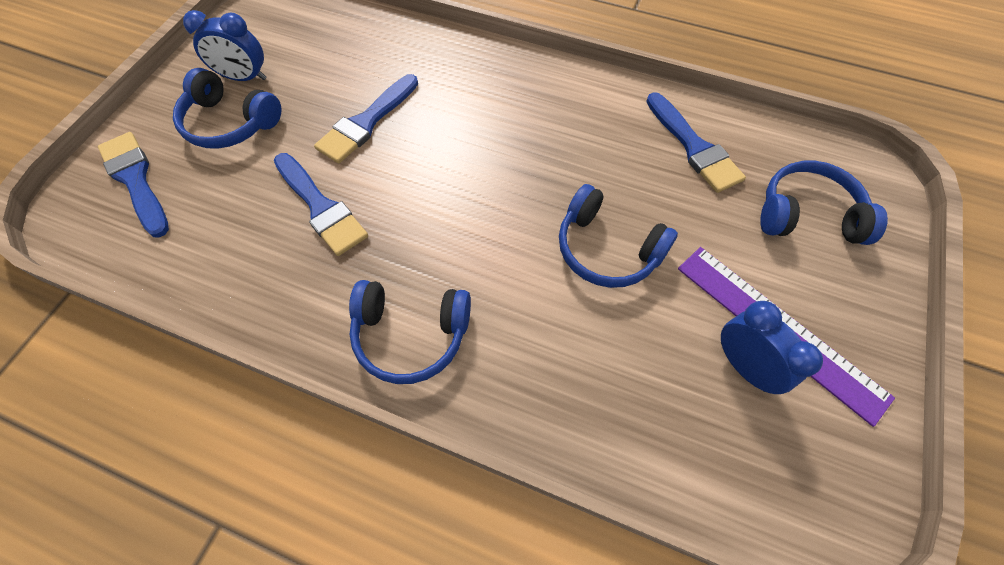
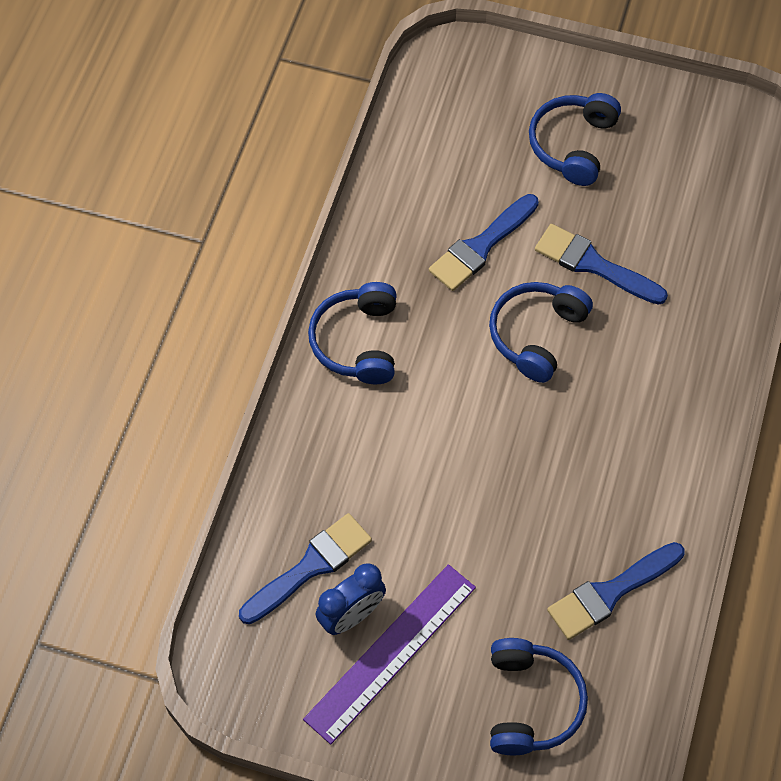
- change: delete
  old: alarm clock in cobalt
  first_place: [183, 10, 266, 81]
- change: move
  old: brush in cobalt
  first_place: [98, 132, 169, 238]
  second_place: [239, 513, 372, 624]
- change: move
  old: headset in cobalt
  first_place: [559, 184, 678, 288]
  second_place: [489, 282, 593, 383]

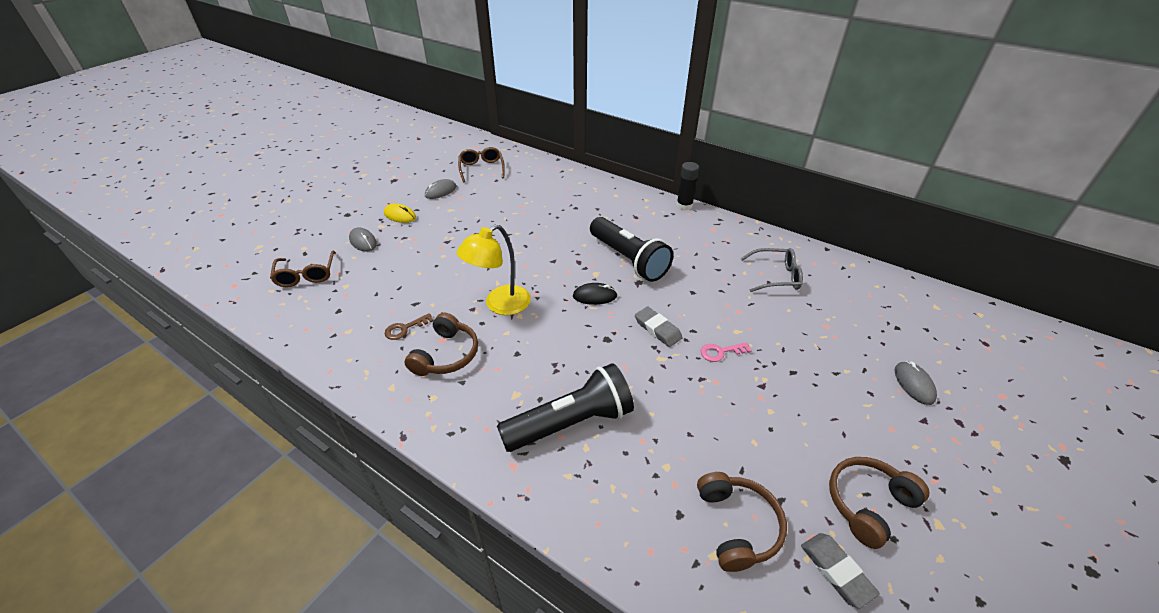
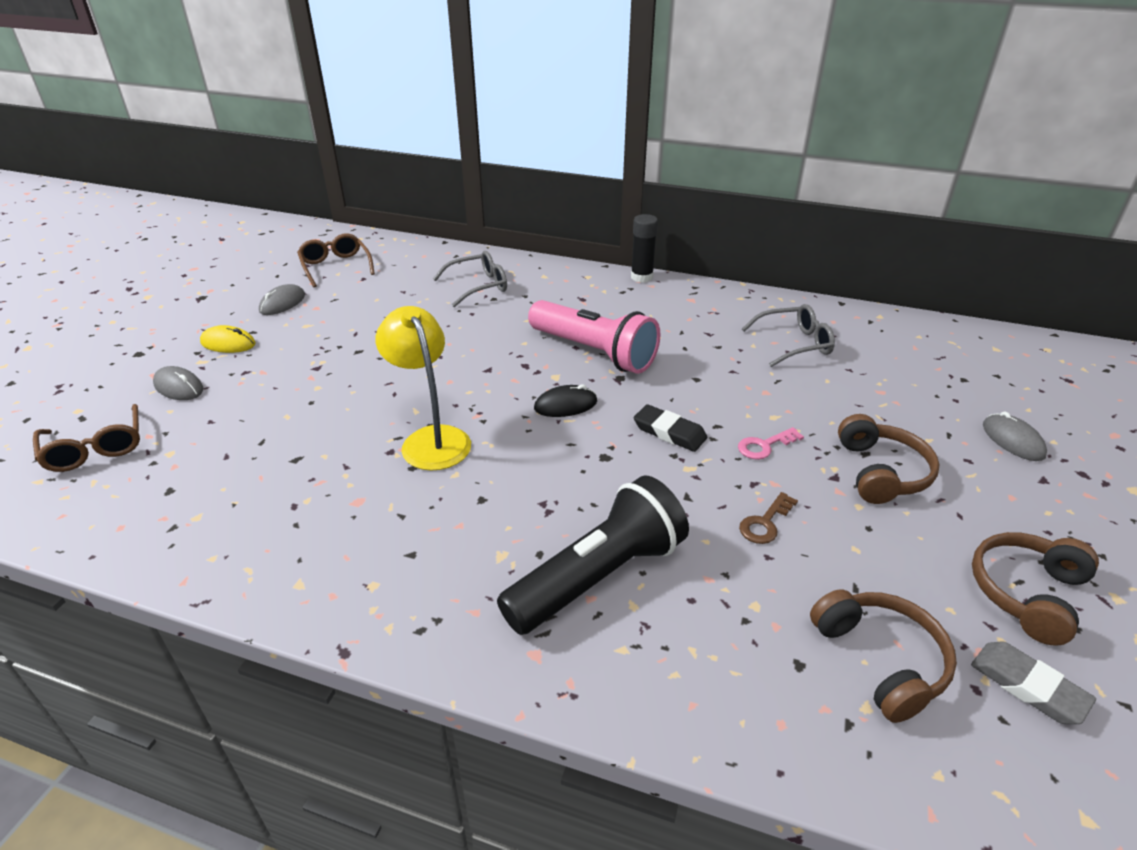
- change: insert
  new: spectacles in ash-grey
  second_place: [433, 251, 507, 307]
- change: move
  old: door key in brown
  first_place: [385, 313, 434, 340]
  second_place: [739, 492, 798, 544]
- change: move
  old: headset in brown
  first_place: [404, 313, 478, 376]
  second_place: [838, 414, 940, 504]
- change: recolor
  old: torch in jet-black
  new: torch in pink
  first_place: [590, 217, 673, 282]
  second_place: [528, 300, 660, 374]
- change: recolor
  old: eraser in ash-grey
  new: eraser in jet-black
  first_place: [635, 307, 683, 347]
  second_place: [633, 404, 707, 452]
- change: rotate
  old: lamp in yellow
  first_place: [457, 224, 531, 315]
  second_place: [376, 306, 471, 471]
  degrees: 120

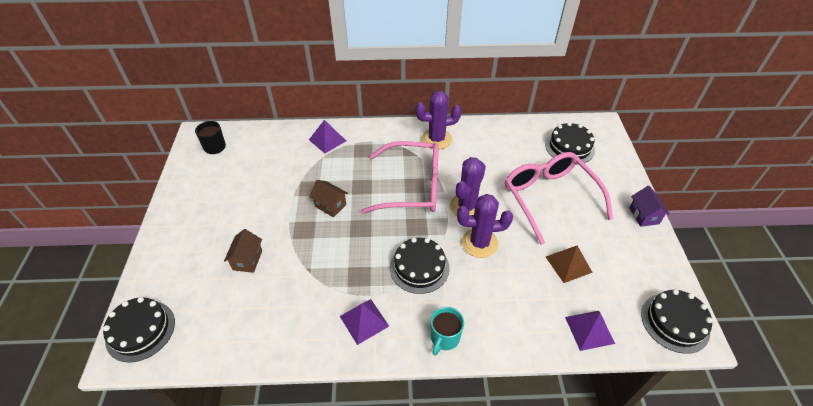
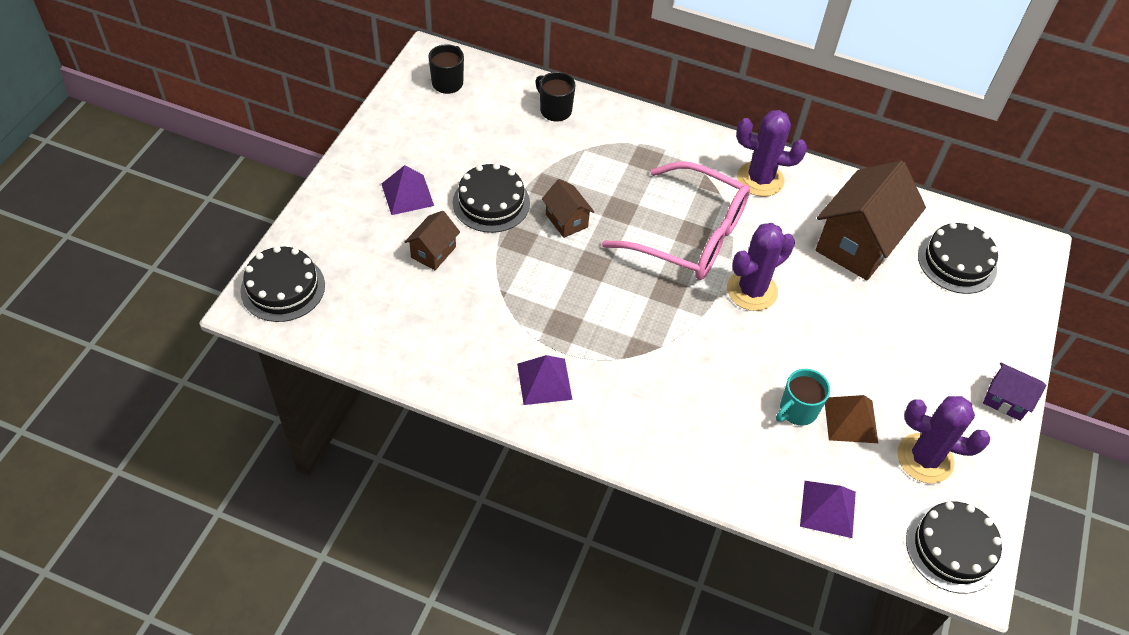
- change: delete
  old: spectacles in pink
  first_place: [505, 152, 613, 245]
- change: insert
  new: mug in jet-black
  second_place: [535, 72, 576, 122]
- change: insert
  new: cottage in brown
  second_place: [815, 161, 926, 280]
- change: move
  old: pyramid shape in violet
  first_place: [309, 120, 346, 153]
  second_place: [382, 165, 434, 215]
- change: move
  old: gateau in jet-black
  first_place: [390, 238, 450, 294]
  second_place: [453, 163, 530, 233]
- change: move
  old: mug in aqua
  first_place: [430, 307, 464, 356]
  second_place: [776, 369, 830, 425]
- change: move
  old: prickly plant in violet
  first_place: [457, 194, 513, 258]
  second_place: [897, 396, 990, 483]
- change: rotate
  old: cottage in violet
  first_place: [629, 186, 670, 227]
  second_place: [983, 362, 1047, 421]
  degrees: -75

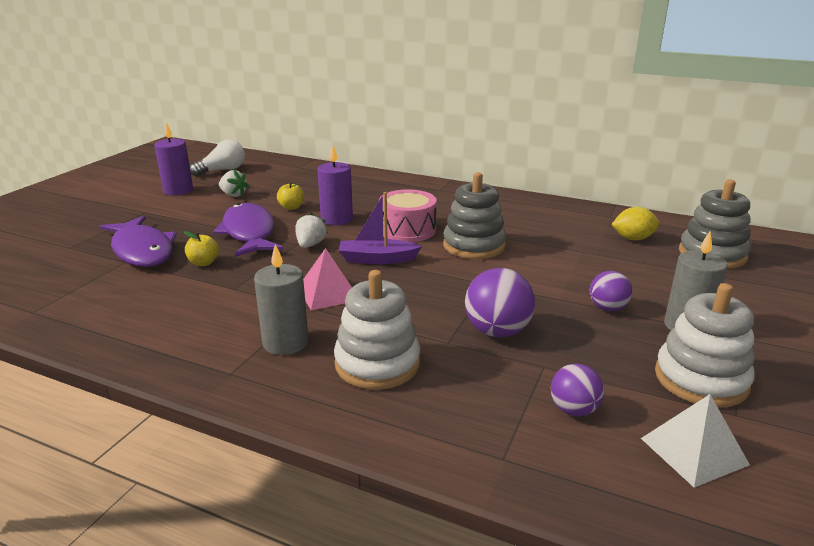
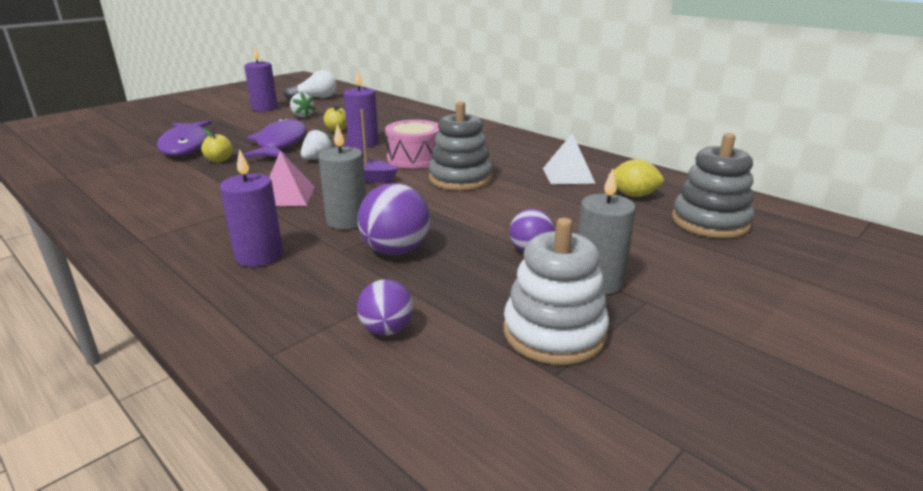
- change: move
  old: candle in ash-grey
  first_place: [254, 244, 308, 355]
  second_place: [318, 124, 366, 229]
- change: move
  old: pyramid shape in snow-white
  first_place: [641, 394, 750, 488]
  second_place: [543, 133, 595, 185]
- change: replace
  old: stacking toy in snow-white
  new: candle in violet
  first_place: [334, 270, 420, 390]
  second_place: [220, 149, 283, 267]

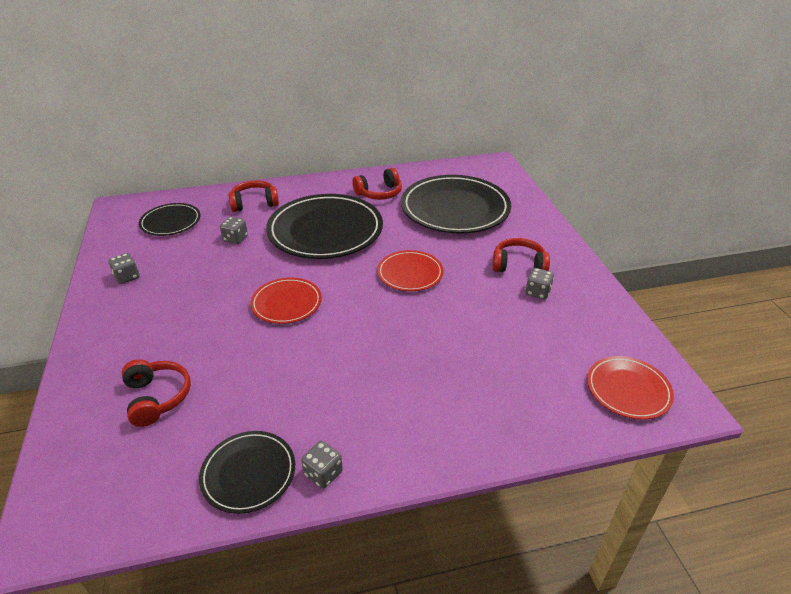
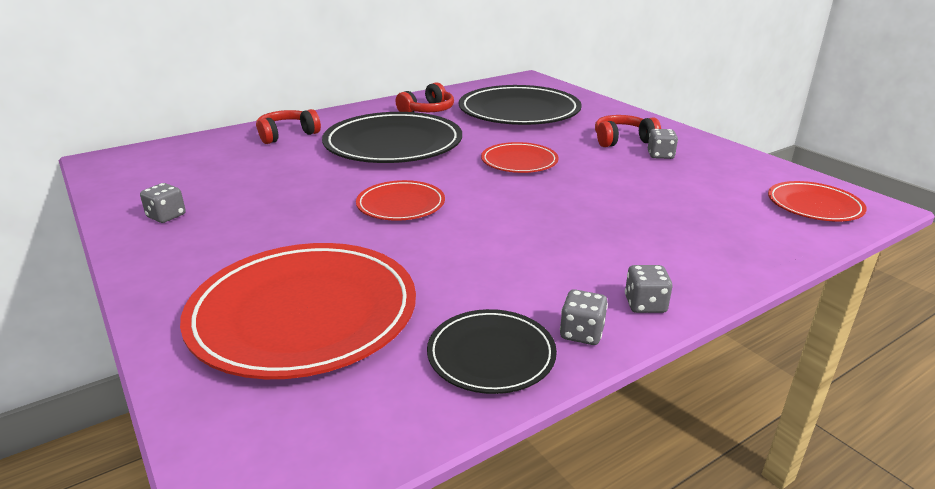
- change: delete
  old: plate in jet-black
  first_place: [139, 203, 200, 236]
- change: move
  old: game die in ash-grey
  first_place: [220, 217, 248, 244]
  second_place: [625, 265, 673, 313]
- change: replace
  old: headset in red
  new: plate in red
  first_place: [122, 359, 191, 427]
  second_place: [180, 243, 416, 379]

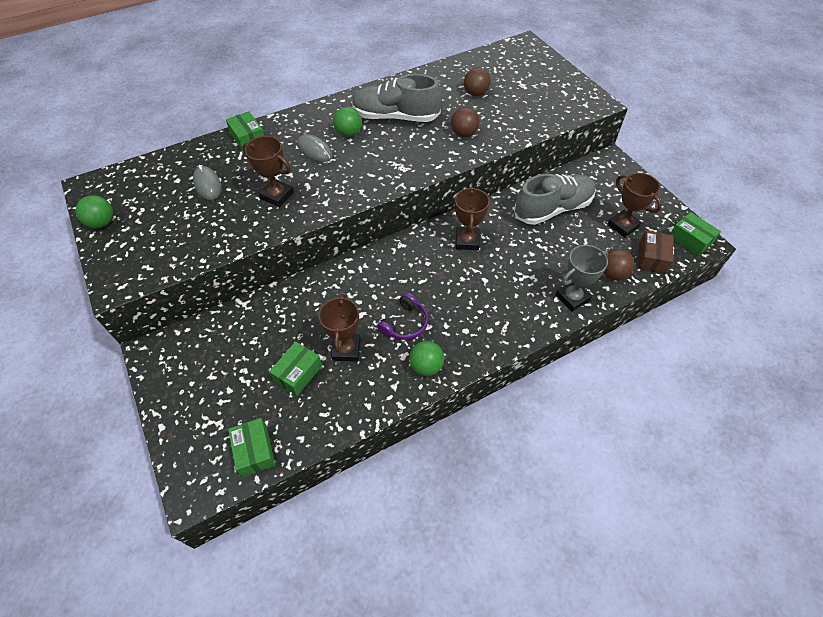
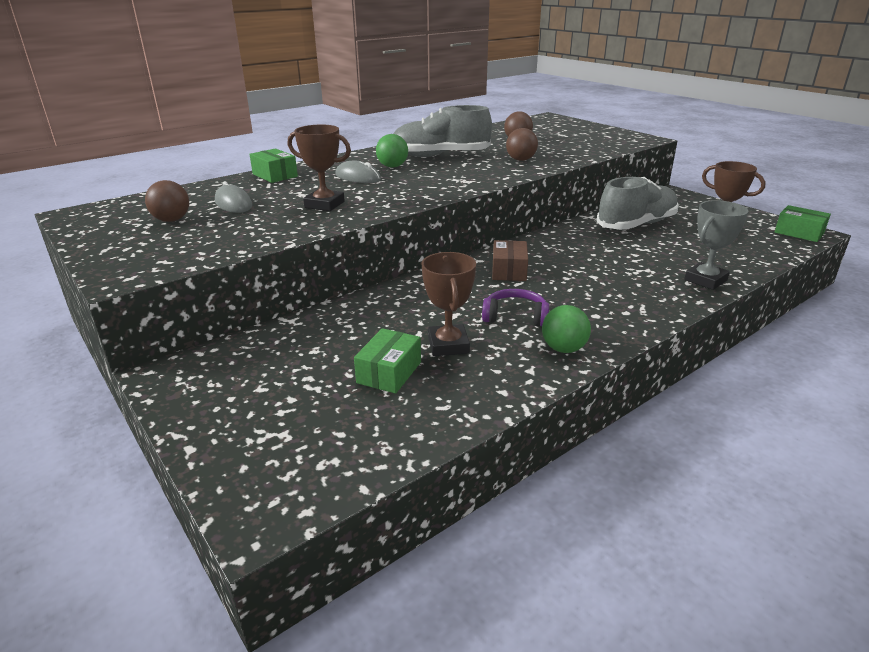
- change: delete
  old: ball in green
  first_place: [76, 195, 113, 228]
- change: delete
  old: box in green
  first_place: [228, 418, 275, 477]
- change: delete
  old: award cup in brown
  first_place: [455, 187, 490, 250]
- change: move
  old: ball in brown
  first_place: [603, 249, 634, 280]
  second_place: [145, 180, 189, 222]
- change: move
  old: box in brown
  first_place: [638, 231, 673, 274]
  second_place: [492, 240, 528, 281]
- change: rotate
  old: headset in violet
  first_place: [377, 293, 429, 340]
  second_place: [482, 289, 549, 327]
  degrees: -105

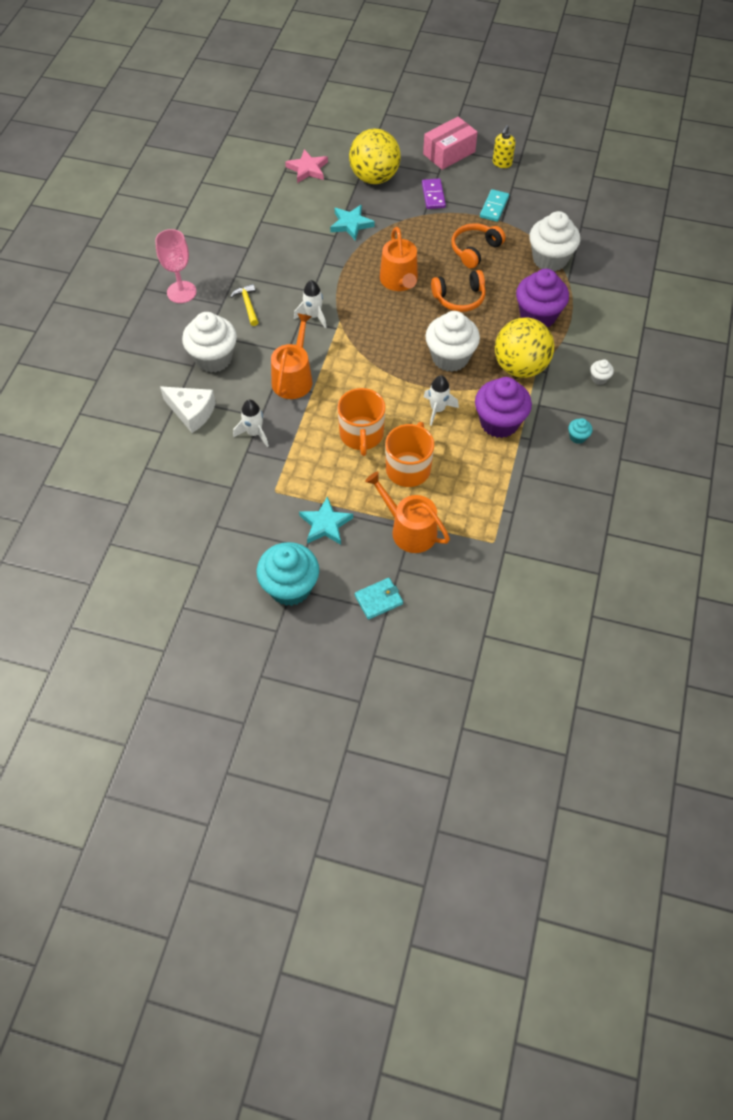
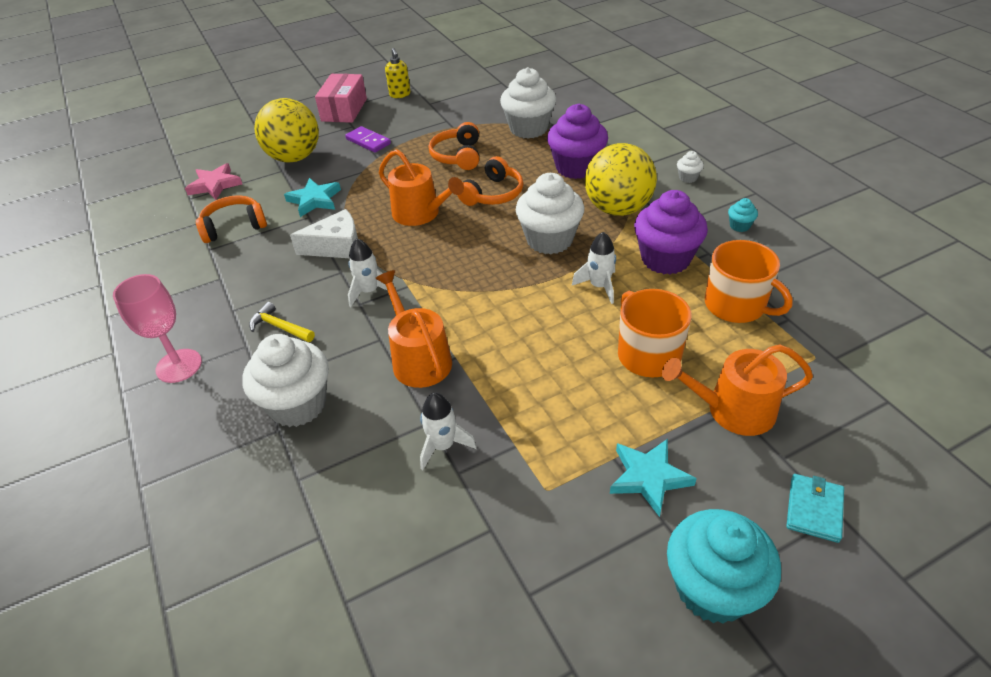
- change: delete
  old: domino in aqua
  first_place: [480, 189, 509, 222]
- change: insert
  new: headset in orange-coloured
  second_place: [196, 195, 267, 243]
- change: move
  old: piece of cheese in snow-white
  first_place: [160, 386, 216, 433]
  second_place: [290, 209, 358, 258]
- change: move
  old: mug in orange-coloured
  first_place: [337, 388, 385, 456]
  second_place: [705, 240, 793, 323]

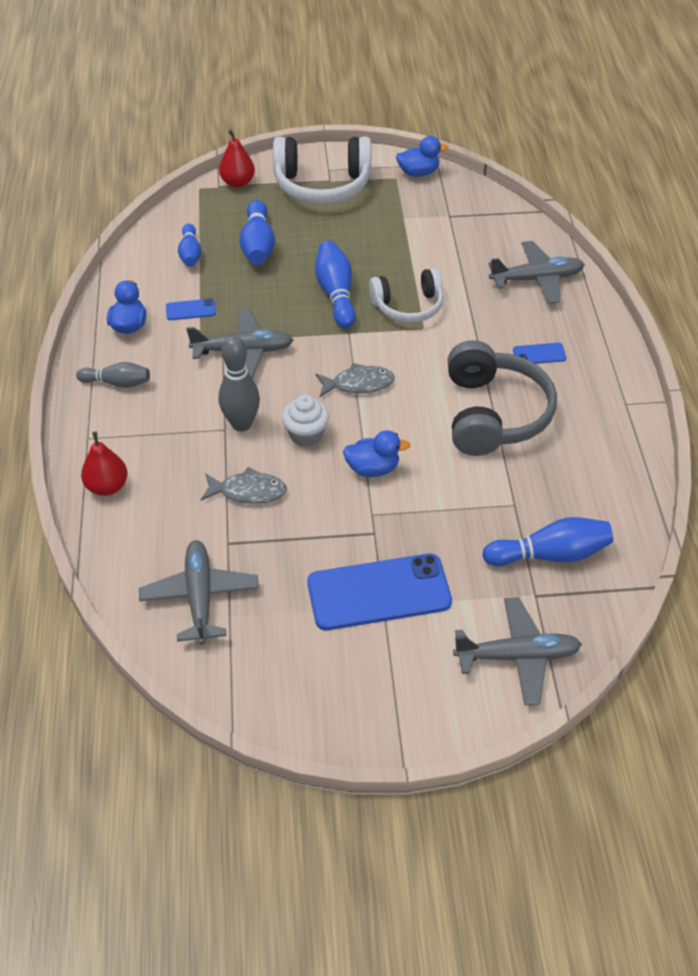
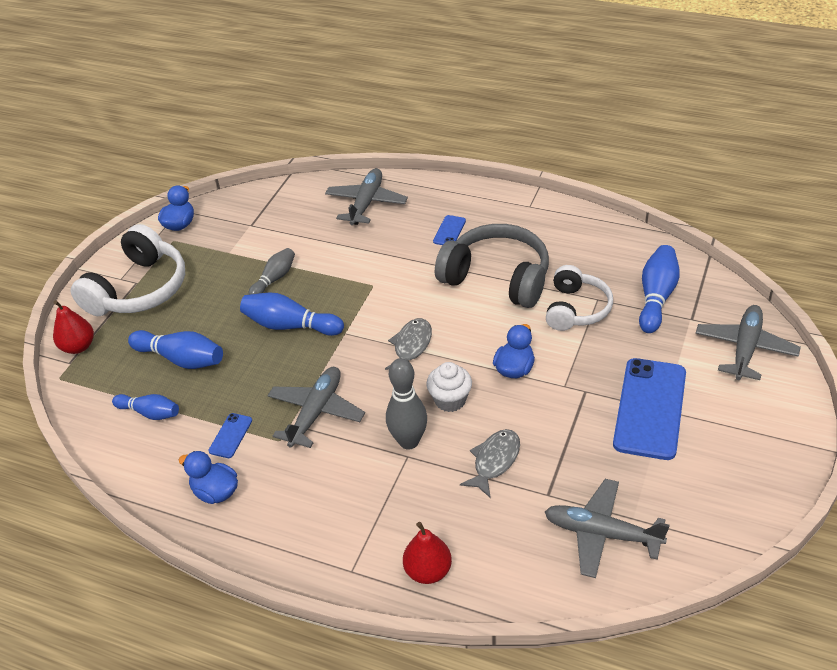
- change: move
  old: bowling pin in ash-grey
  first_place: [76, 362, 150, 388]
  second_place: [248, 248, 295, 295]
- change: move
  old: headset in snow-white
  first_place: [369, 268, 444, 323]
  second_place: [546, 265, 613, 331]

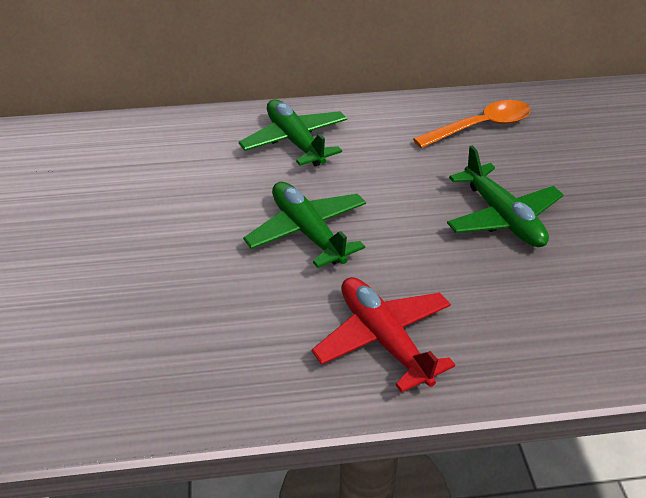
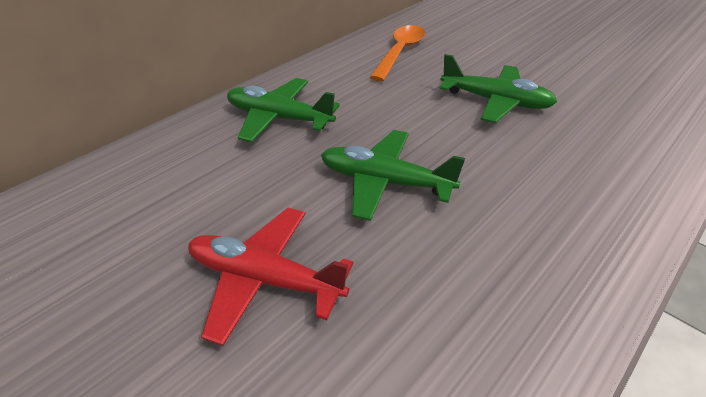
- change: move
  old: aeroplane in red
  first_place: [312, 277, 455, 393]
  second_place: [188, 208, 353, 346]

